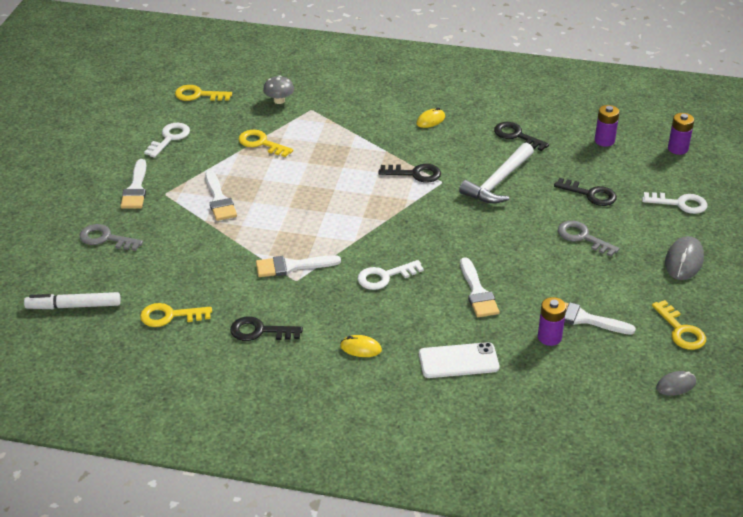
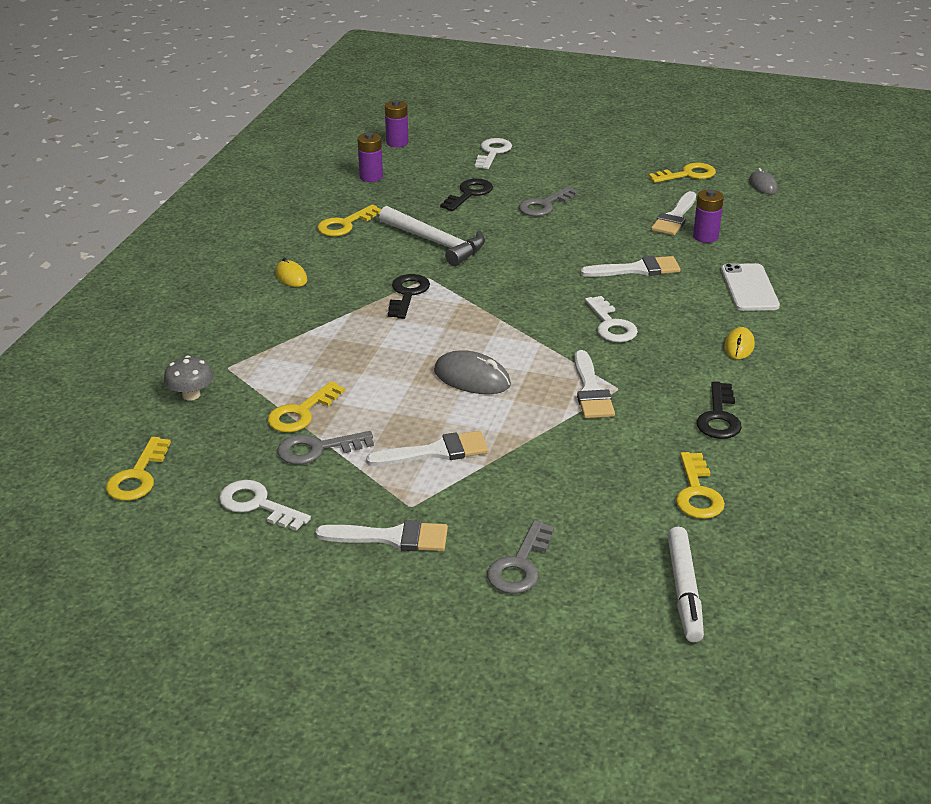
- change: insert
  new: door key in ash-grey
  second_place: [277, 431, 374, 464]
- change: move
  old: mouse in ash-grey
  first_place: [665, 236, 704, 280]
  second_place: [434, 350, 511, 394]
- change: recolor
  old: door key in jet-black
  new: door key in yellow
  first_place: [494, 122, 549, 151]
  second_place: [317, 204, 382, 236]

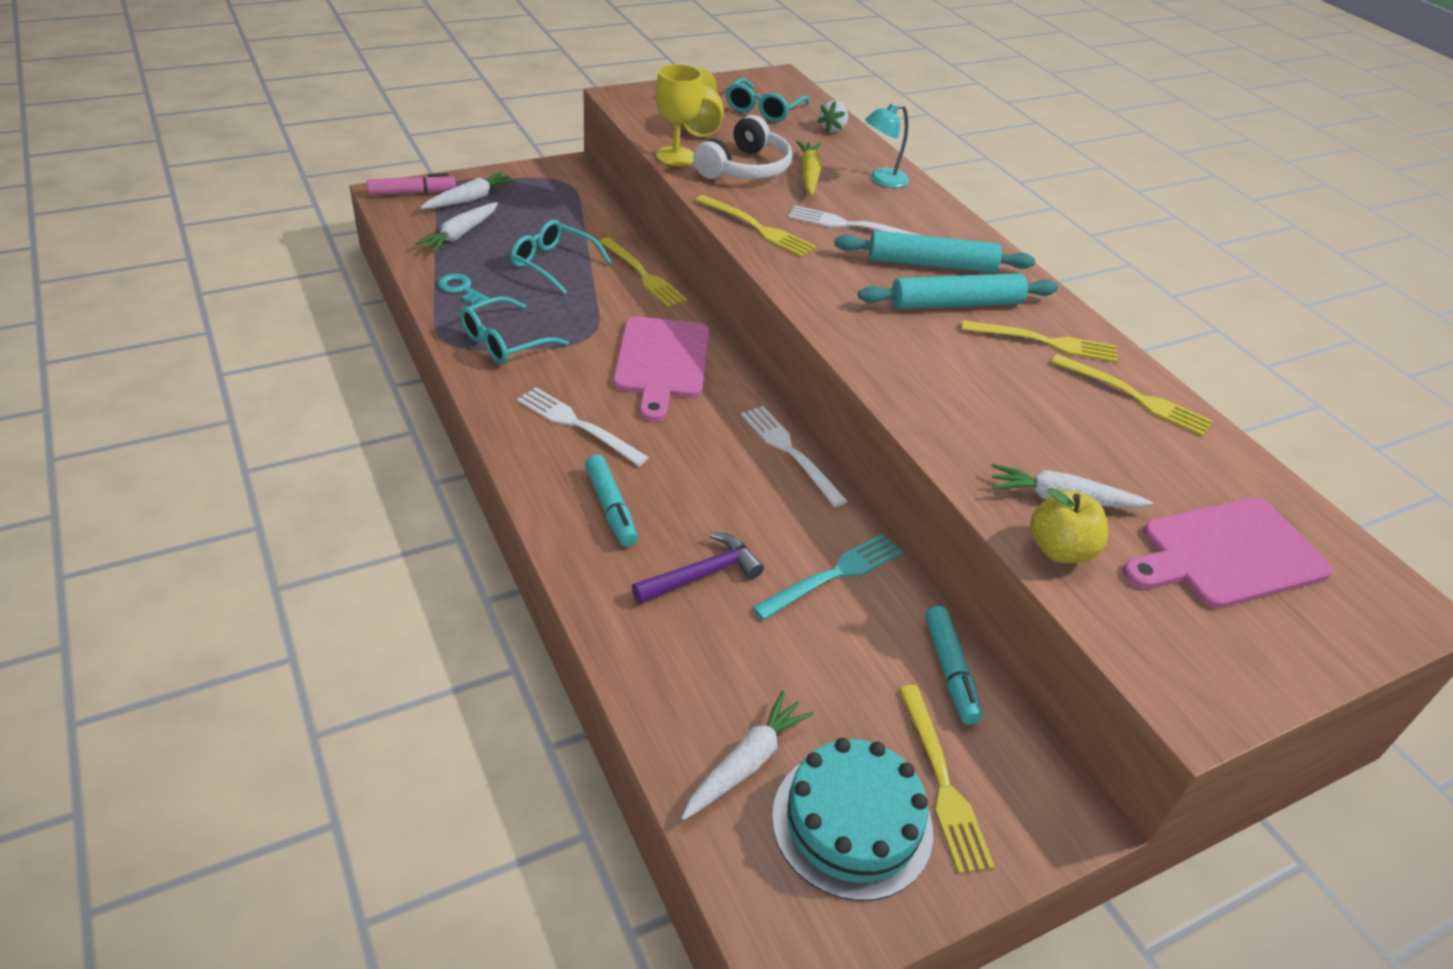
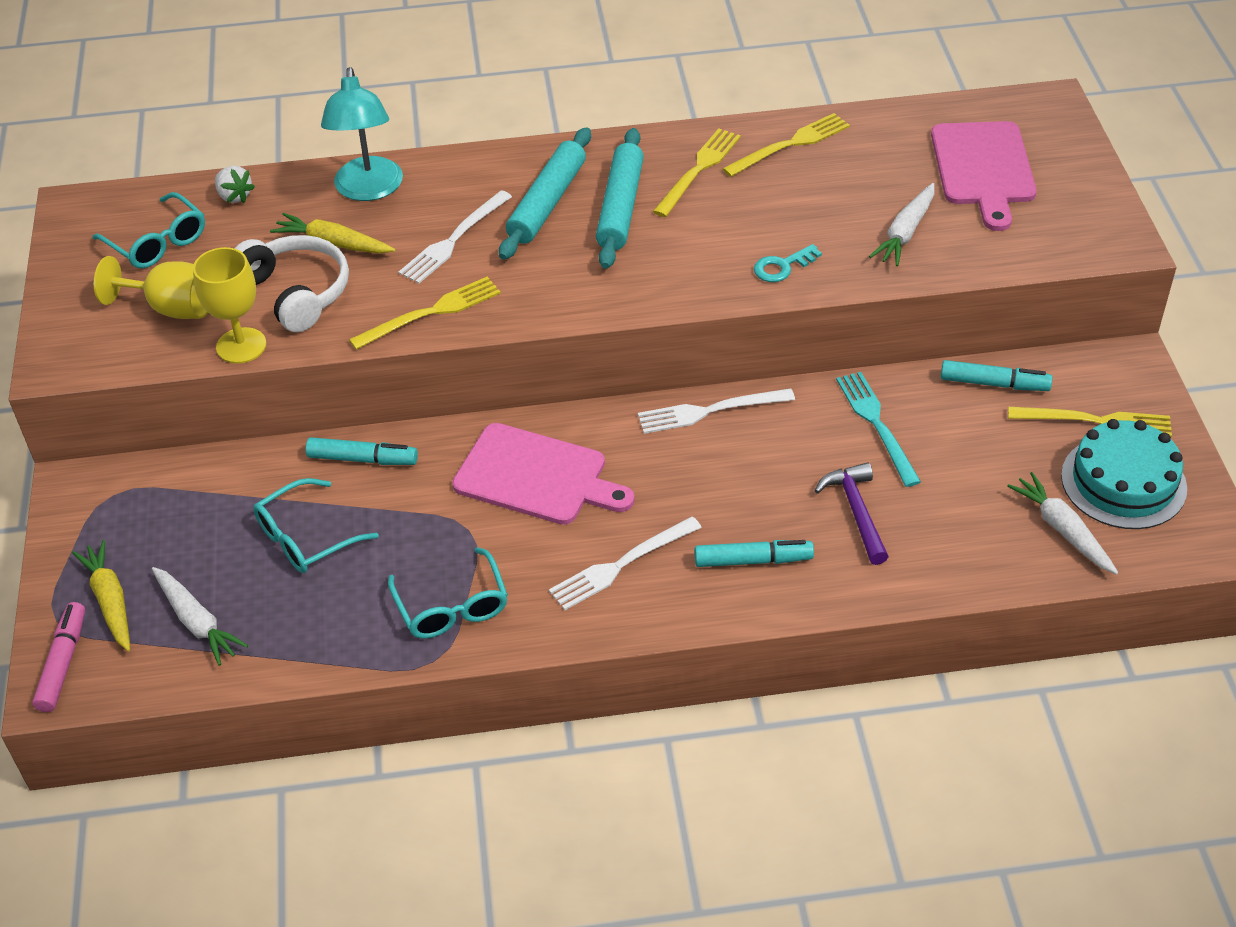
- change: delete
  old: apple fruit in yellow
  first_place: [1030, 488, 1108, 563]
- change: move
  old: door key in aqua
  first_place: [438, 273, 490, 304]
  second_place: [754, 244, 822, 282]
- change: replace
  old: fork in yellow
  new: marker pen in aqua
  first_place: [599, 237, 687, 307]
  second_place: [306, 437, 418, 465]
- change: recolor
  old: carrot in snow-white
  new: carrot in yellow
  first_place: [420, 172, 516, 209]
  second_place: [72, 540, 130, 651]
- change: resize
  old: lamp in aqua
  first_place: [865, 104, 909, 188]
  second_place: [321, 67, 403, 201]
  factor: 1.54

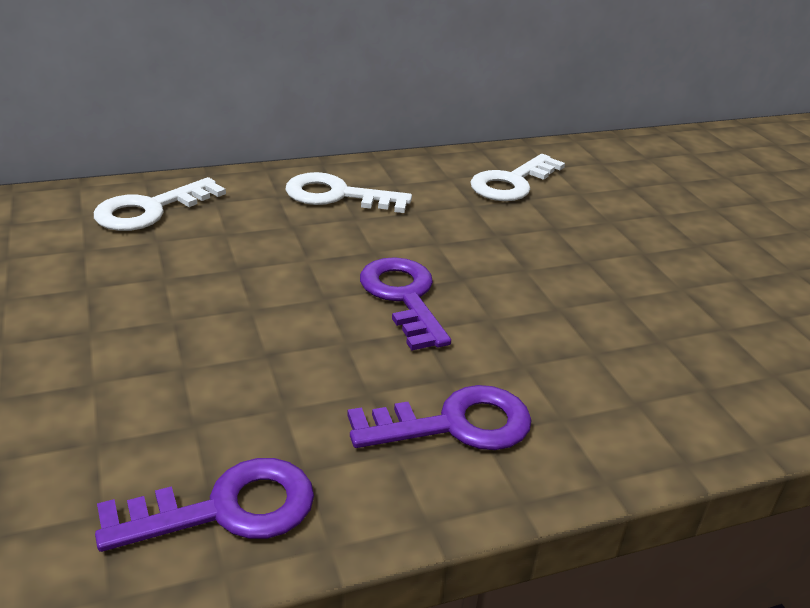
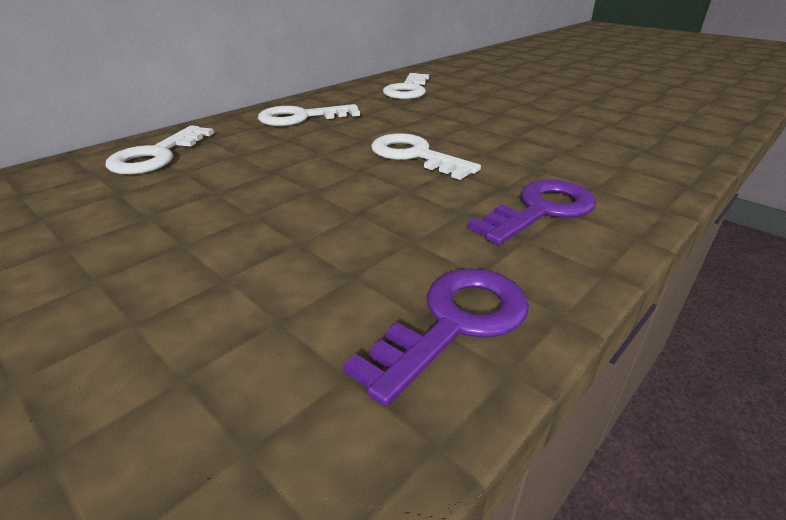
- change: recolor
  old: door key in violet
  new: door key in snow-white
  first_place: [360, 257, 451, 351]
  second_place: [371, 133, 481, 180]

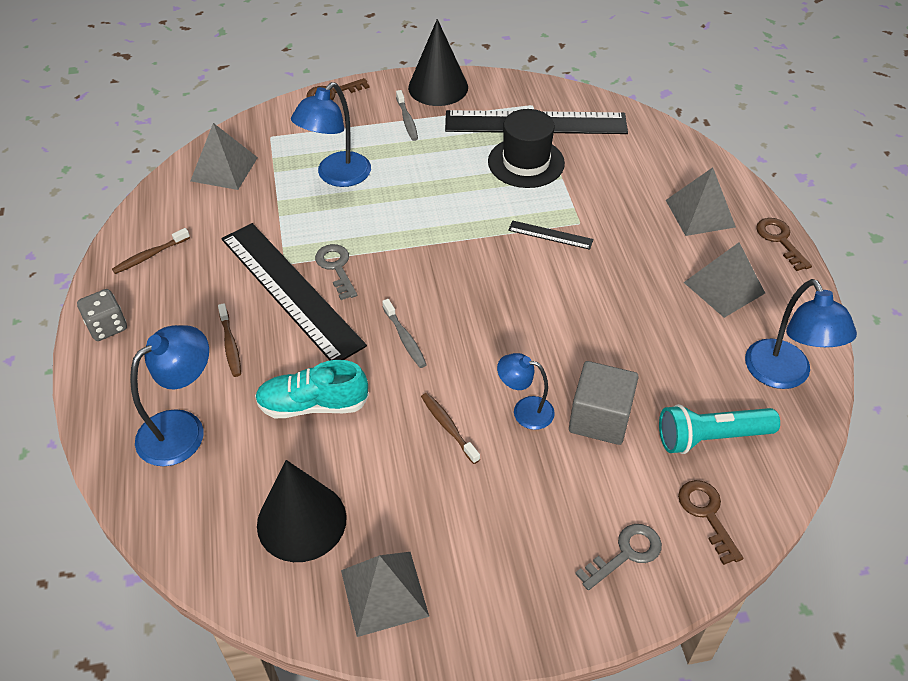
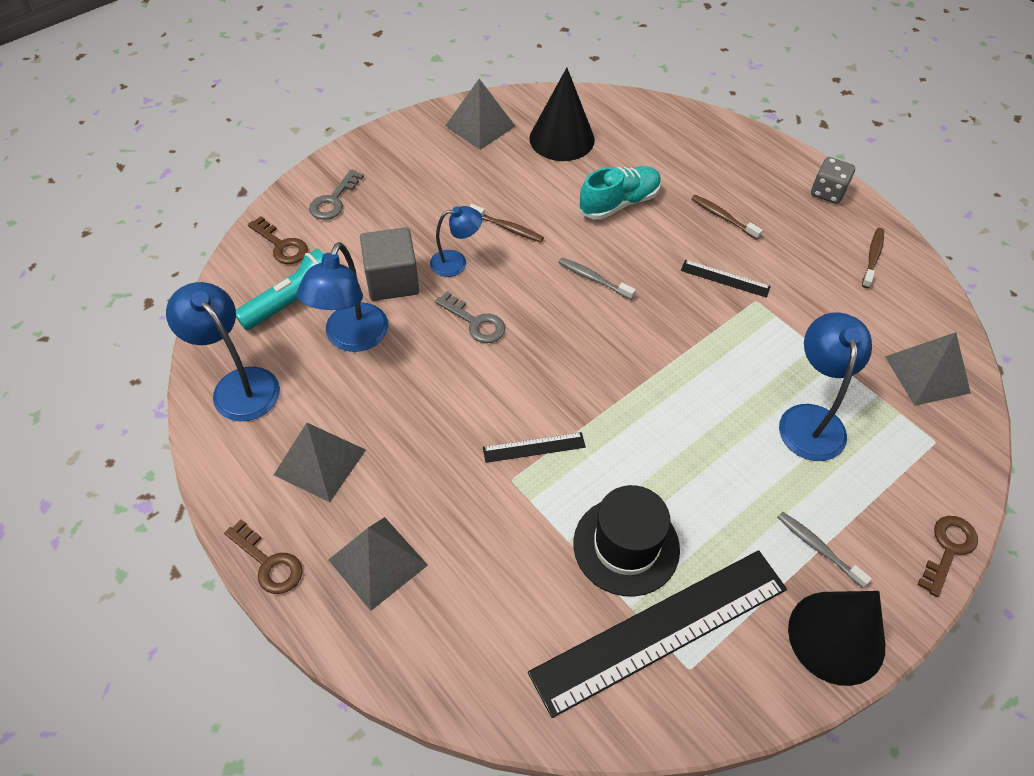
- change: move
  old: lamp in cobalt
  first_place: [130, 325, 209, 466]
  second_place: [297, 242, 388, 352]
- change: move
  old: door key in ash-grey
  first_place: [315, 244, 357, 300]
  second_place: [435, 291, 505, 343]
- change: resize
  old: measuring stick in jet-black
  first_place: [221, 223, 367, 360]
  second_place: [681, 260, 771, 298]
  factor: 0.42

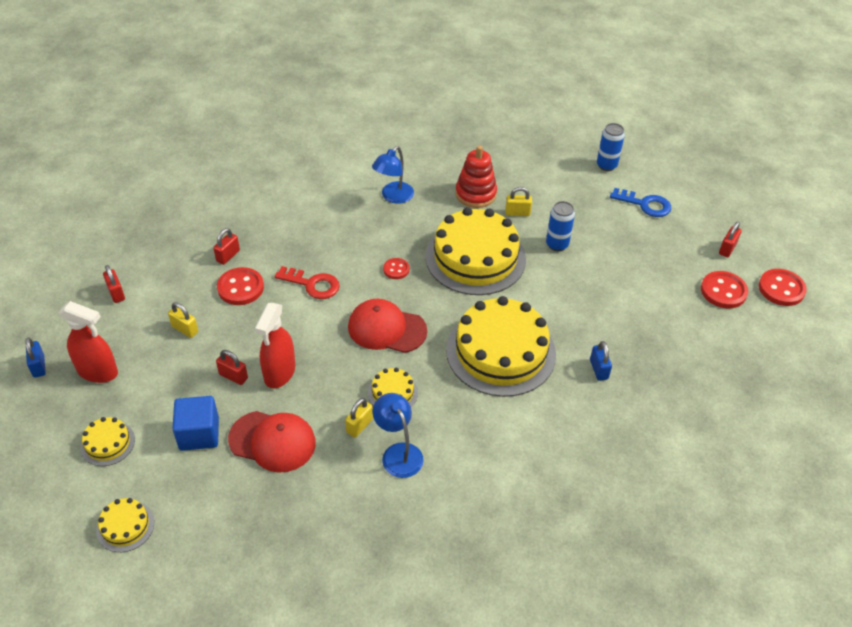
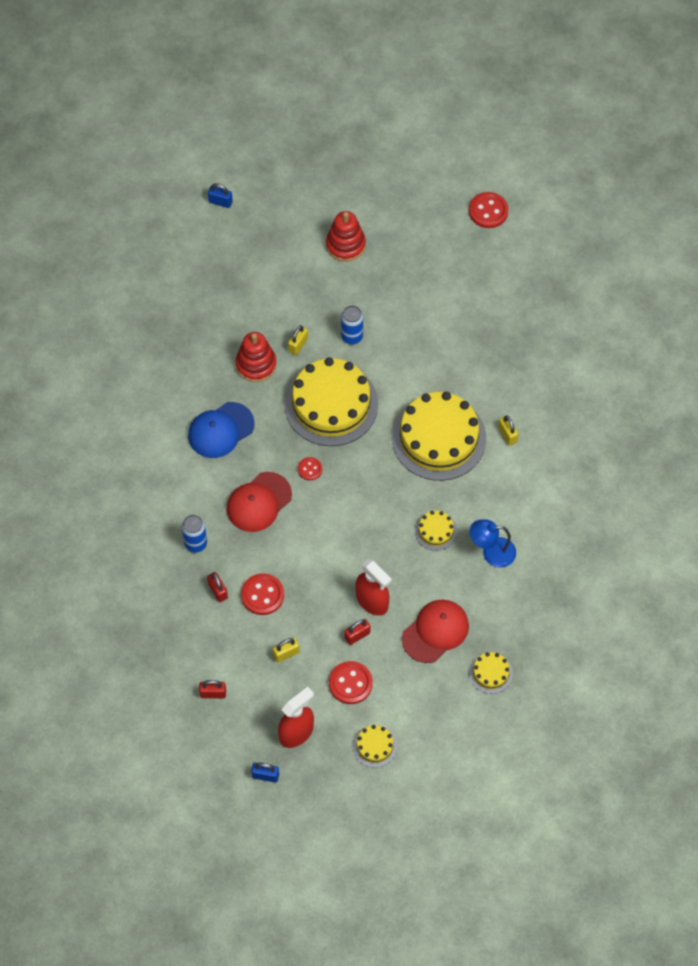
- change: delete
  old: block in cobalt
  first_place: [172, 396, 219, 451]
- change: delete
  old: door key in red
  first_place: [275, 266, 340, 299]
- change: delete
  old: lock in red
  first_place: [719, 222, 742, 257]
- change: move
  old: gateau in yellow
  first_place: [96, 498, 154, 552]
  second_place: [469, 652, 513, 694]
- change: move
  old: lock in yellow
  first_place: [345, 398, 373, 438]
  second_place: [498, 415, 518, 446]
- change: move
  old: baseball cap in red
  first_place: [348, 299, 427, 353]
  second_place: [227, 472, 292, 532]
- change: move
  old: lock in cobalt
  first_place: [590, 341, 612, 381]
  second_place: [208, 183, 233, 208]
- change: move
  old: can in cobalt
  first_place: [597, 123, 625, 171]
  second_place: [182, 515, 207, 553]
- change: move
  old: shirt button in red
  first_place: [701, 271, 748, 308]
  second_place: [329, 661, 373, 704]
- change: replace
  old: lamp in cobalt
  new: baseball cap in cobalt
  first_place: [372, 146, 414, 204]
  second_place: [188, 402, 255, 458]
- change: replace
  old: door key in cobalt
  new: stacking toy in red
  first_place: [610, 188, 671, 217]
  second_place: [326, 211, 366, 262]

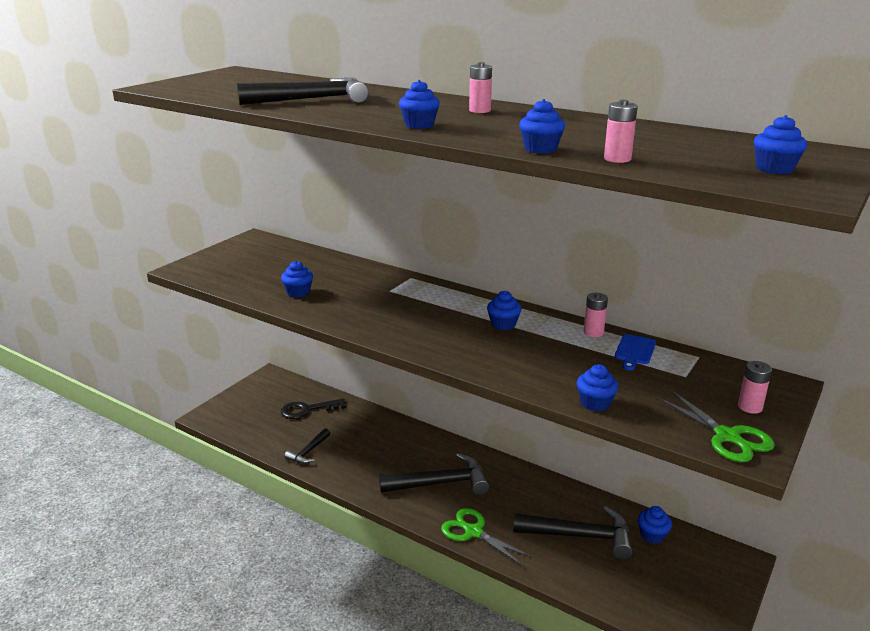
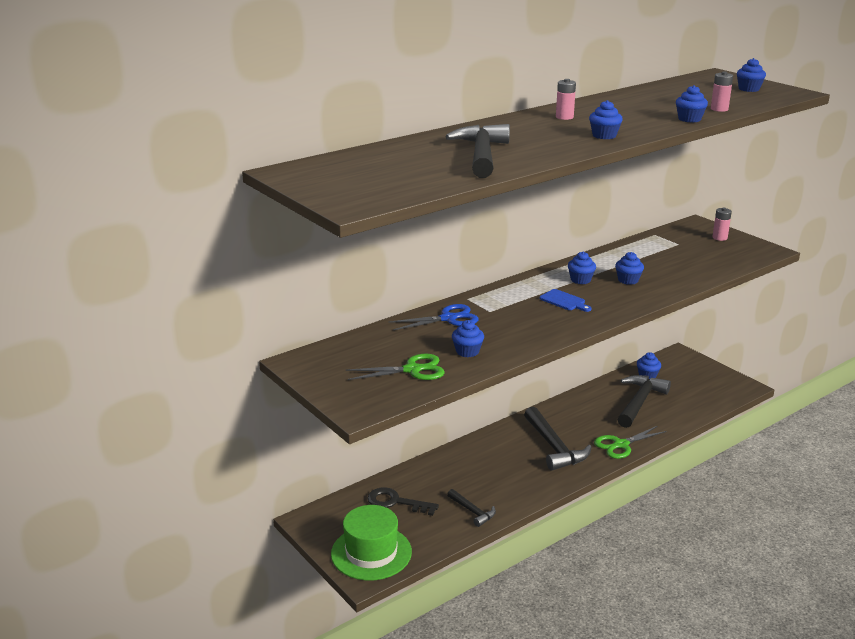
- change: delete
  old: power cell in pink
  first_place: [584, 293, 608, 337]
- change: insert
  new: tall hat in green
  second_place: [331, 505, 412, 581]
- change: insert
  new: pair of scissors in cobalt
  second_place: [389, 304, 479, 330]
- change: move
  old: fairy cake in cobalt
  first_place: [577, 364, 619, 412]
  second_place: [615, 252, 644, 285]
- change: move
  old: bread board in cobalt
  first_place: [615, 334, 656, 370]
  second_place: [540, 289, 591, 312]
- change: move
  old: pair of scissors in green
  first_place: [657, 390, 775, 462]
  second_place: [346, 354, 445, 380]
- change: rotate
  old: door key in jet-black
  first_place: [281, 398, 346, 419]
  second_place: [367, 487, 439, 516]
  degrees: 105
- change: rotate
  old: claw hammer in jet-black
  first_place: [379, 453, 490, 495]
  second_place: [524, 406, 592, 471]
  degrees: 150

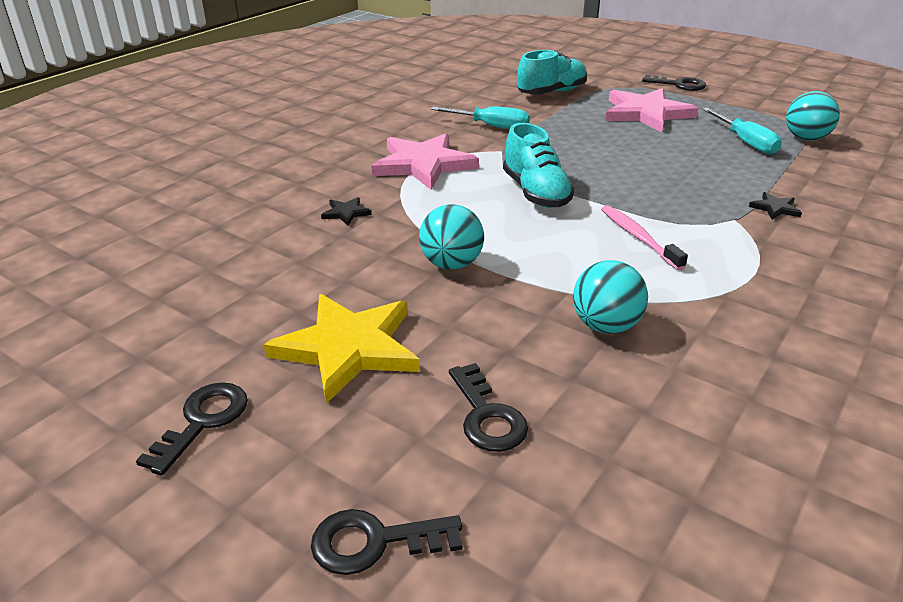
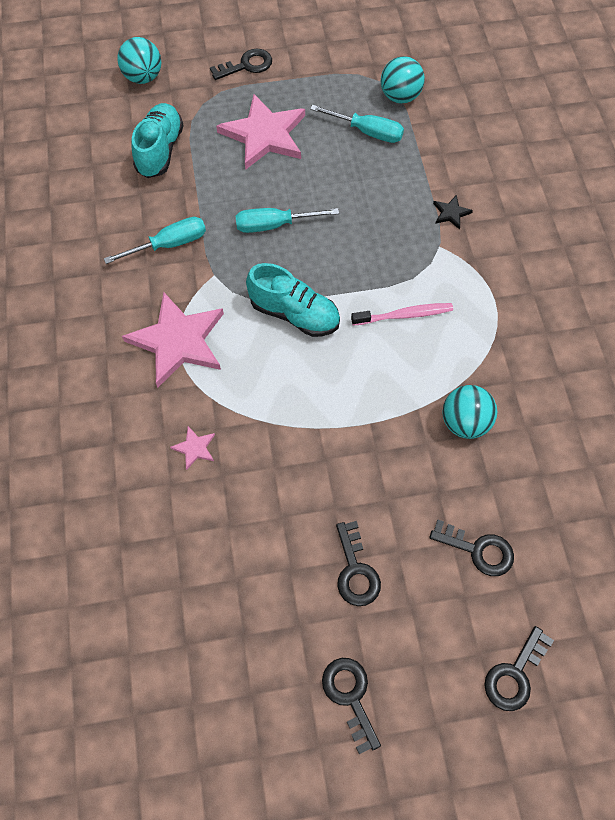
- change: insert
  new: flat screwdriver in aqua
  second_place: [235, 208, 339, 233]
- change: move
  old: ball in aqua
  first_place: [419, 204, 484, 270]
  second_place: [117, 37, 161, 84]
- change: replace
  old: star shape in yellow
  new: door key in jet-black
  first_place: [263, 294, 420, 404]
  second_place: [336, 521, 381, 606]
- change: recolor
  old: star shape in jet-black
  new: star shape in pink
  first_place: [321, 197, 372, 226]
  second_place: [170, 426, 215, 470]
- change: rotate
  old: dental brush in pink
  first_place: [601, 205, 688, 270]
  second_place: [351, 303, 453, 326]
  degrees: 150

